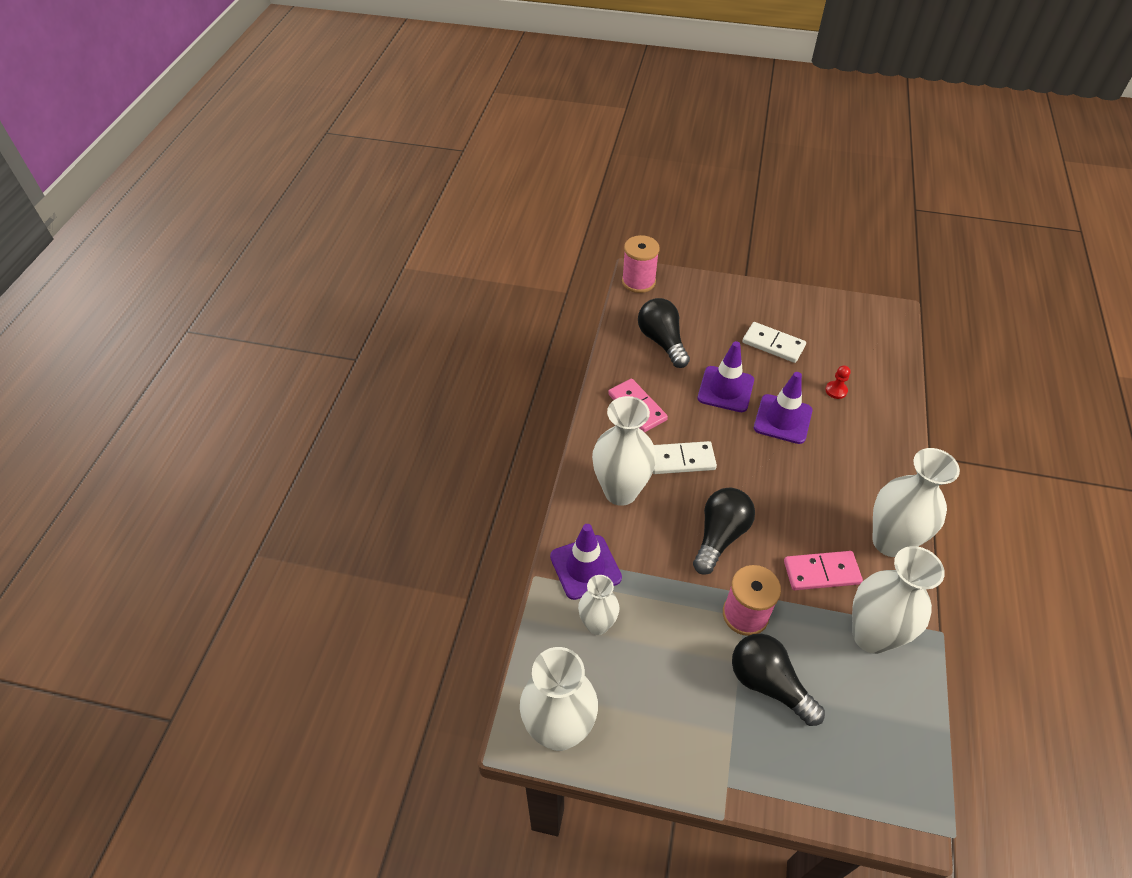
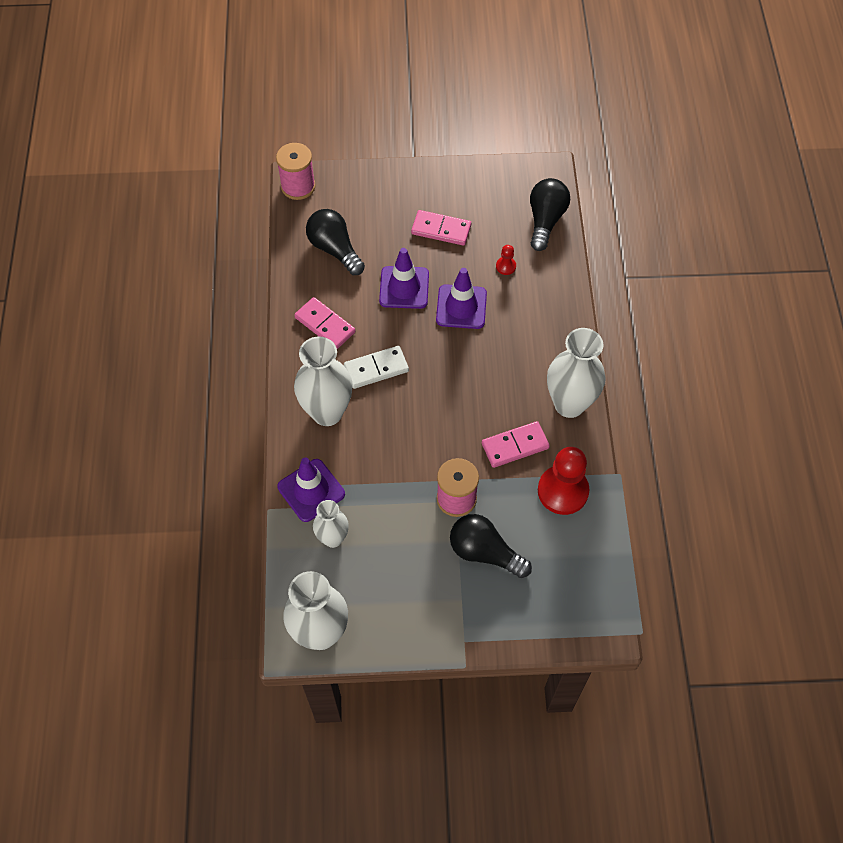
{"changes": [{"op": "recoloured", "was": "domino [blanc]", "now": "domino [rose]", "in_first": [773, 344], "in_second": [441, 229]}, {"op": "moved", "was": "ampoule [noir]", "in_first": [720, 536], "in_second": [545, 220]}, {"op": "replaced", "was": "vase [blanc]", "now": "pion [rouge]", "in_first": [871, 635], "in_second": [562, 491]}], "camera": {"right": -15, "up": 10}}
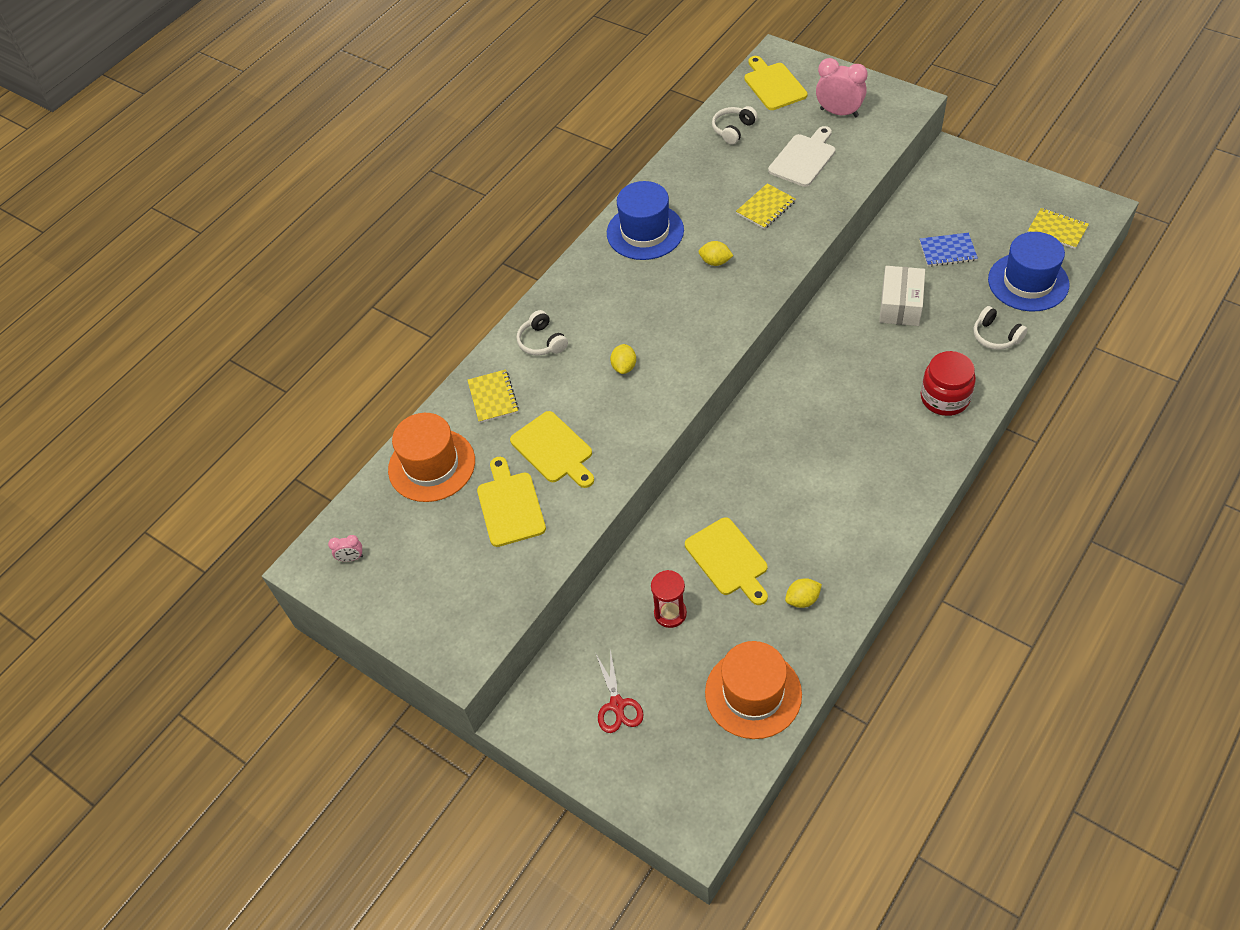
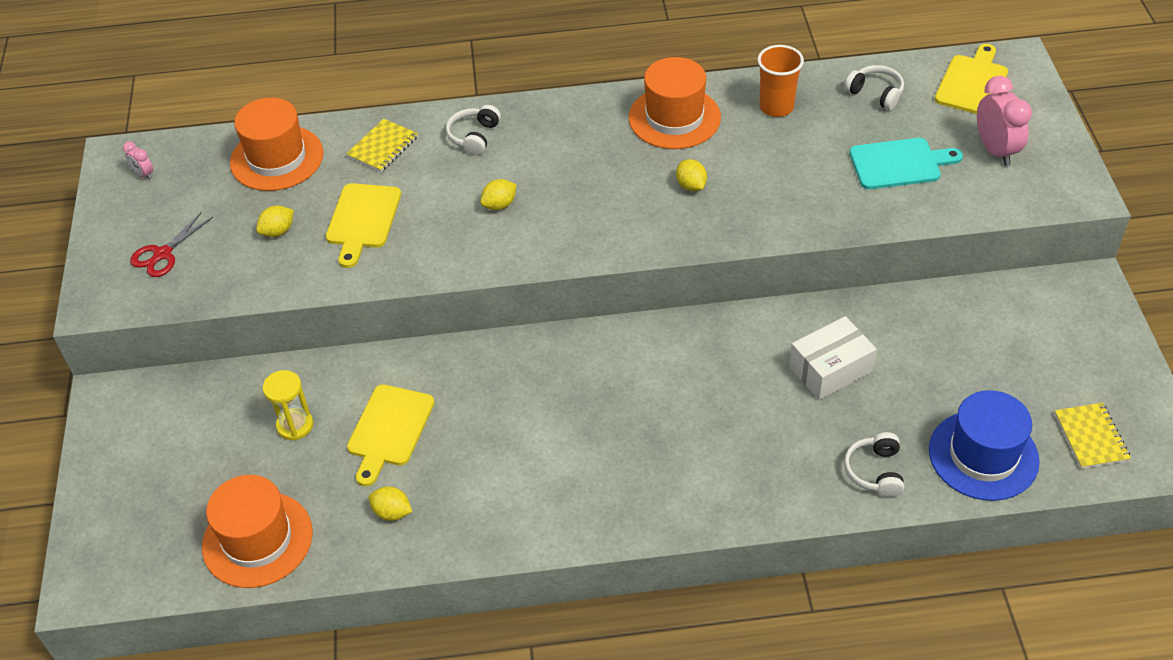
{"changes": [{"op": "turned", "was": "casque audio [blanc]", "in_first": [733, 130], "in_second": [875, 93], "clockwise": 45}, {"op": "recoloured", "was": "planche à découper [blanc]", "now": "planche à découper [turquoise]", "in_first": [803, 158], "in_second": [899, 164]}, {"op": "recoloured", "was": "chapeau [bleu]", "now": "chapeau [orange]", "in_first": [645, 232], "in_second": [674, 118]}, {"op": "removed", "was": "carnet [jaune]", "in_first": [765, 208]}, {"op": "removed", "was": "carnet [bleu]", "in_first": [947, 251]}, {"op": "removed", "was": "bocal [rouge]", "in_first": [944, 398]}, {"op": "replaced", "was": "planche à découper [jaune]", "now": "citron [jaune]", "in_first": [510, 506], "in_second": [278, 231]}, {"op": "recoloured", "was": "sablier [rouge]", "now": "sablier [jaune]", "in_first": [670, 613], "in_second": [295, 425]}, {"op": "moved", "was": "ciseaux [rouge]", "in_first": [617, 705], "in_second": [163, 254]}, {"op": "added", "now": "gobelet [orange]", "in_second": [776, 107]}], "camera": {"right": 45, "up": -5}}
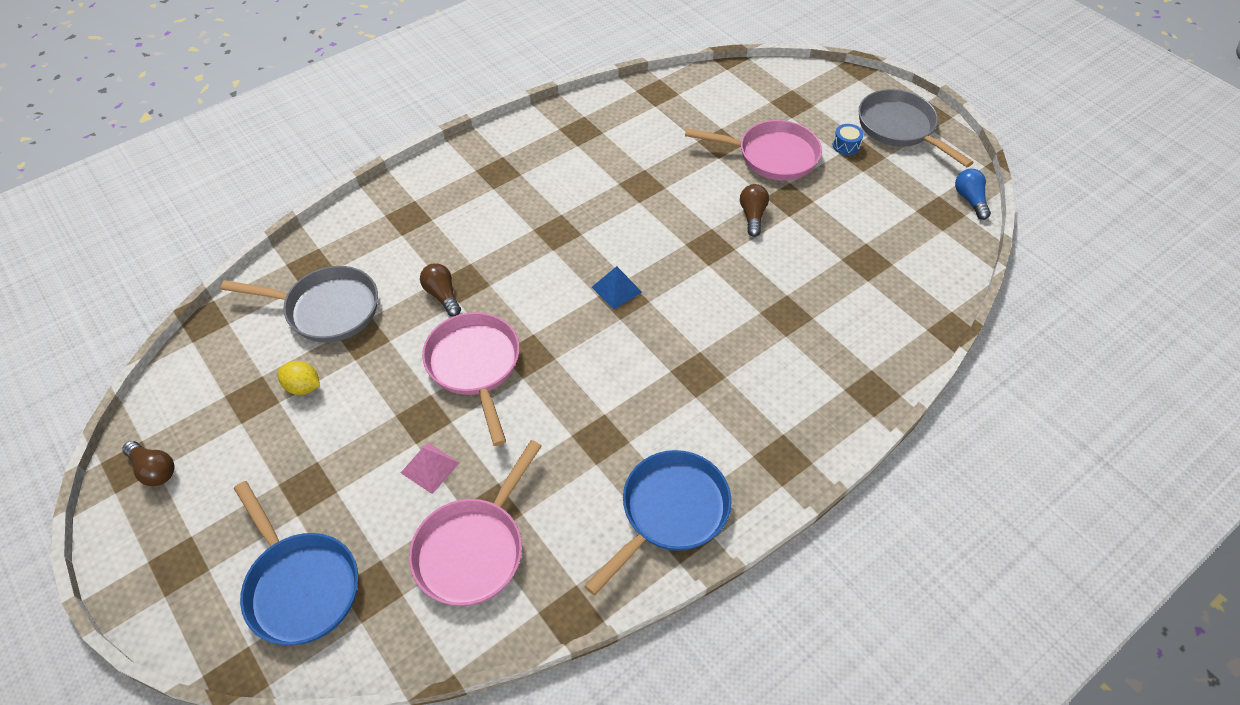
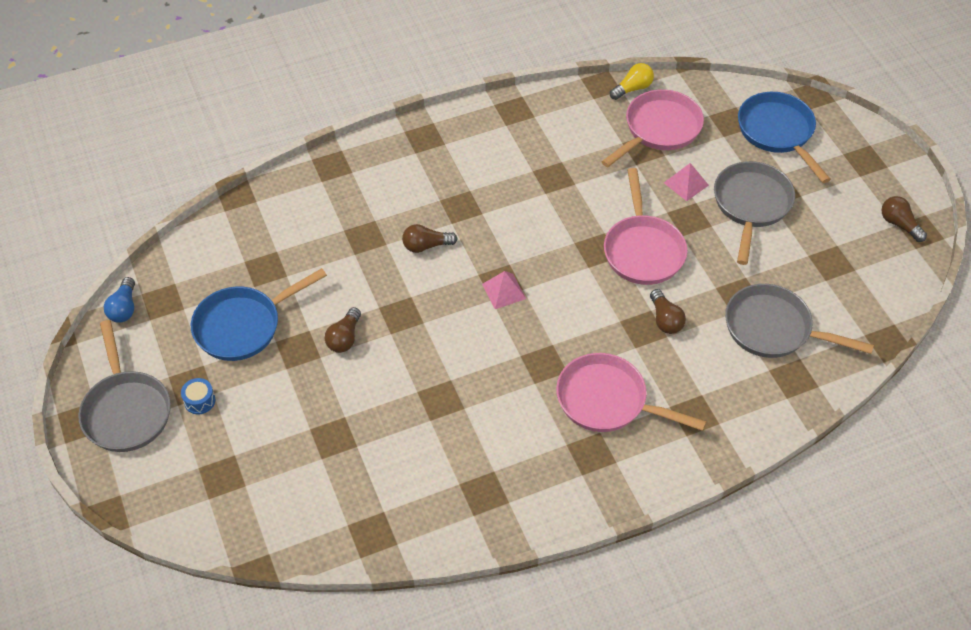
{"changes": [{"op": "moved", "was": "poêle [rose]", "in_first": [771, 156], "in_second": [608, 401]}, {"op": "recoloured", "was": "pyramide [bleu]", "now": "pyramide [rose]", "in_first": [616, 289], "in_second": [504, 291]}, {"op": "removed", "was": "citron [jaune]", "in_first": [303, 387]}, {"op": "moved", "was": "poêle [bleu]", "in_first": [669, 512], "in_second": [243, 325]}, {"op": "added", "now": "ampoule [jaune]", "in_second": [633, 88]}, {"op": "added", "now": "poêle [gris]", "in_second": [751, 205]}, {"op": "added", "now": "ampoule [marron]", "in_second": [426, 246]}], "camera": {"right": -165, "up": 0}}
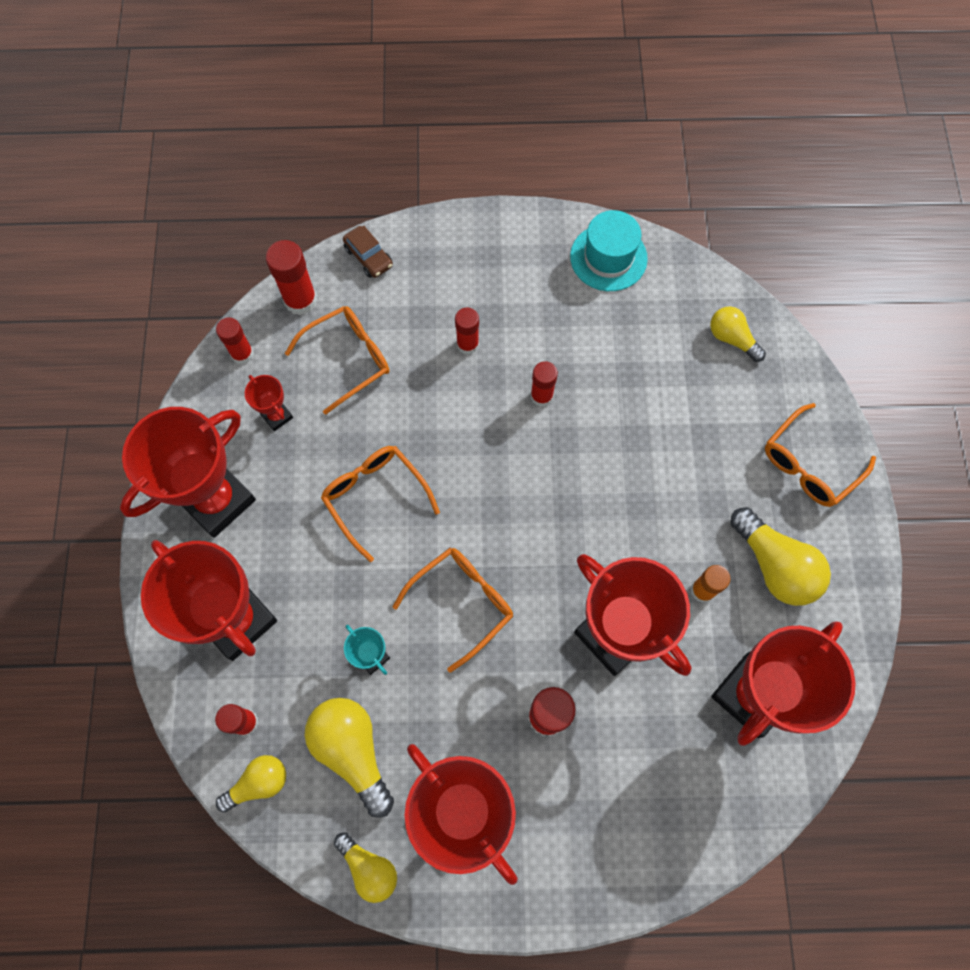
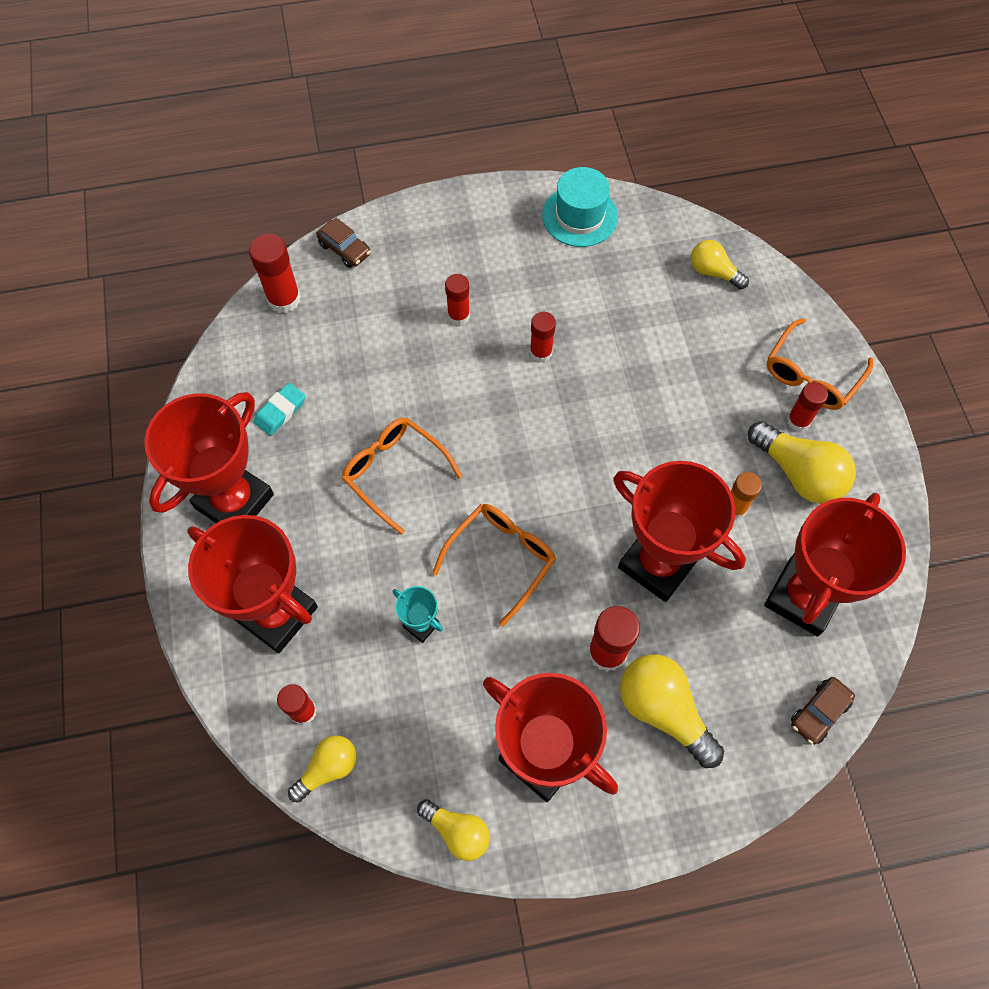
{"changes": [{"op": "removed", "was": "lunettes [orange]", "in_first": [348, 359]}, {"op": "moved", "was": "bâton de colle [rouge]", "in_first": [242, 354], "in_second": [798, 420]}, {"op": "replaced", "was": "trophée [rouge]", "now": "gomme [turquoise]", "in_first": [277, 416], "in_second": [280, 411]}, {"op": "moved", "was": "ampoule [jaune]", "in_first": [353, 751], "in_second": [663, 711]}, {"op": "added", "now": "voiture [marron]", "in_second": [819, 712]}], "camera": {"right": -10, "up": -5}}
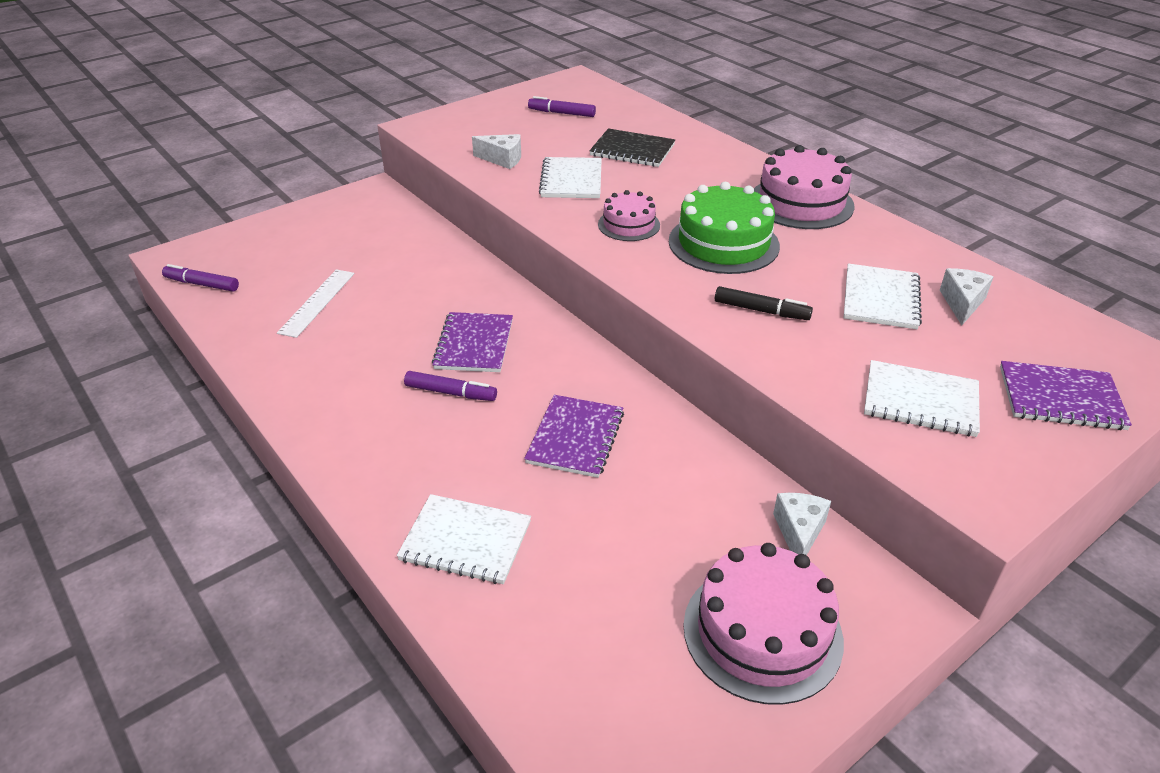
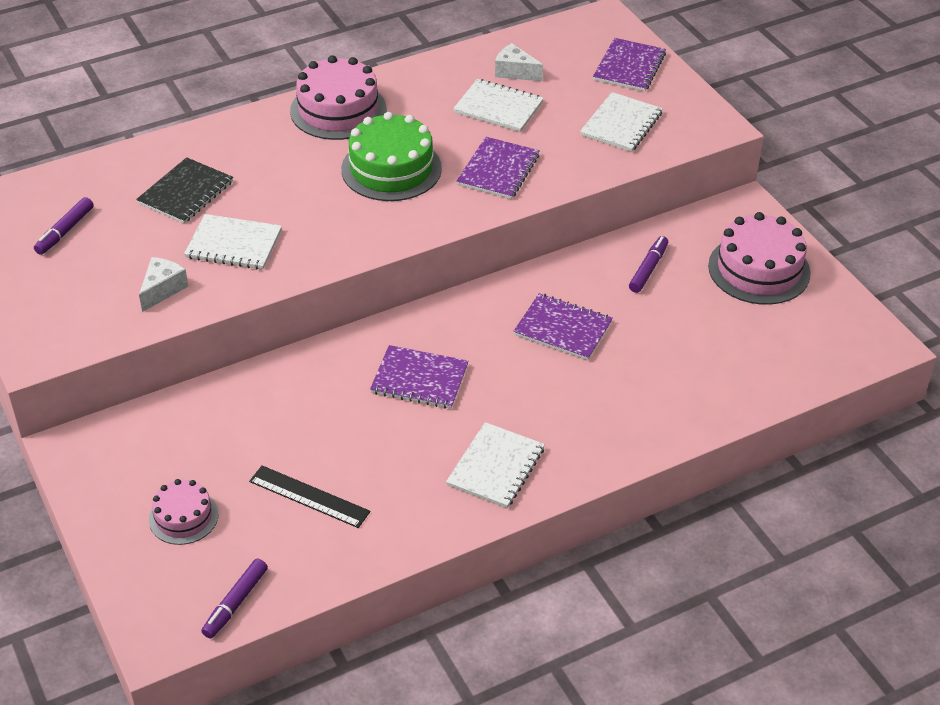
{"changes": [{"op": "moved", "was": "gâteau [rose]", "in_first": [629, 225], "in_second": [183, 517]}, {"op": "recoloured", "was": "règle [blanc]", "now": "règle [noir]", "in_first": [317, 302], "in_second": [309, 496]}, {"op": "replaced", "was": "feutre [noir]", "now": "carnet [violet]", "in_first": [761, 311], "in_second": [498, 170]}, {"op": "moved", "was": "feutre [violet]", "in_first": [451, 392], "in_second": [648, 269]}, {"op": "removed", "was": "fromage [blanc]", "in_first": [799, 532]}, {"op": "moved", "was": "carnet [blanc]", "in_first": [466, 541], "in_second": [495, 467]}], "camera": {"right": -80, "up": 5}}
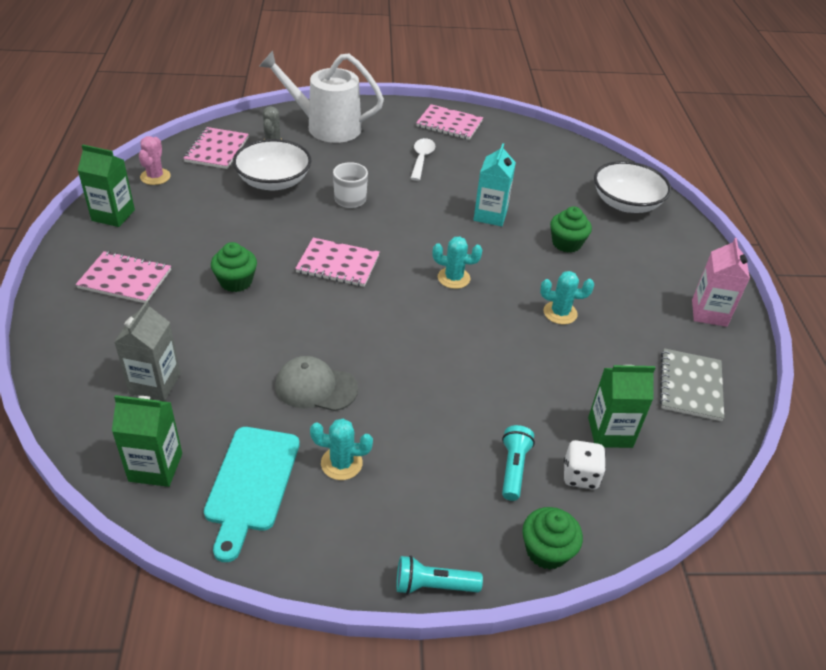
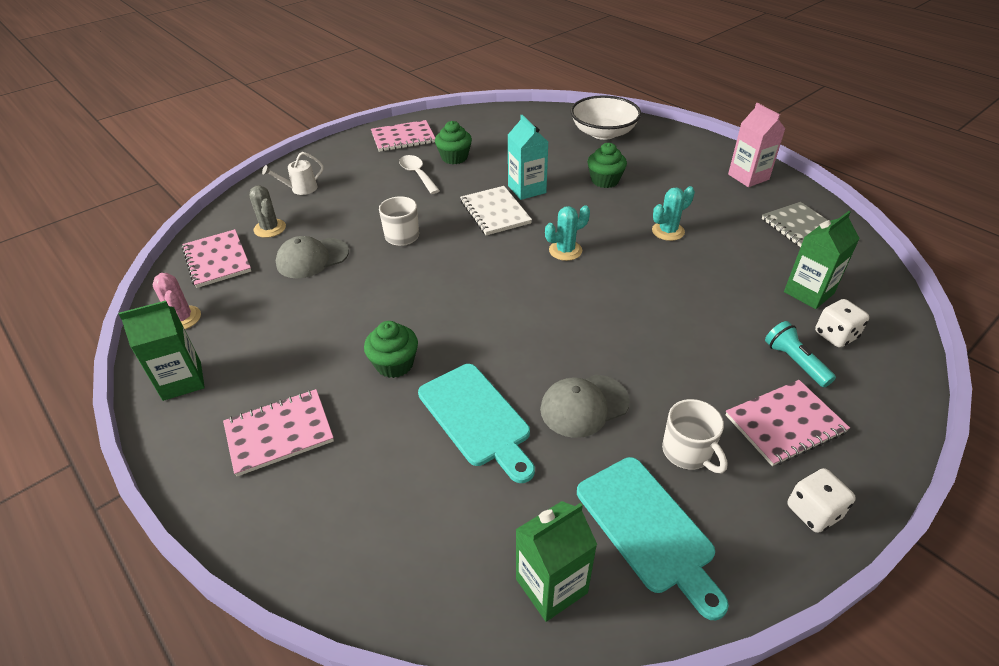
{"changes": [{"op": "resized", "was": "arrosoir [blanc]", "in_first": [326, 127], "in_second": [300, 189], "ratio": 0.43}, {"op": "replaced", "was": "bol [blanc]", "now": "casquette [gris]", "in_first": [273, 181], "in_second": [312, 258]}, {"op": "moved", "was": "carnet [rose]", "in_first": [338, 264], "in_second": [785, 424]}, {"op": "removed", "was": "brique de lait [gris]", "in_first": [155, 383]}, {"op": "replaced", "was": "cactus [turquoise]", "now": "tasse [blanc]", "in_first": [341, 463], "in_second": [687, 452]}, {"op": "moved", "was": "muffin [vert]", "in_first": [546, 550], "in_second": [454, 157]}, {"op": "removed", "was": "lampe de poche [turquoise]", "in_first": [433, 585]}, {"op": "added", "now": "carnet [blanc]", "in_second": [495, 212]}, {"op": "added", "now": "planche à découper [turquoise]", "in_second": [477, 418]}, {"op": "added", "now": "dé [blanc]", "in_second": [813, 512]}], "camera": {"right": -35, "up": 0}}
